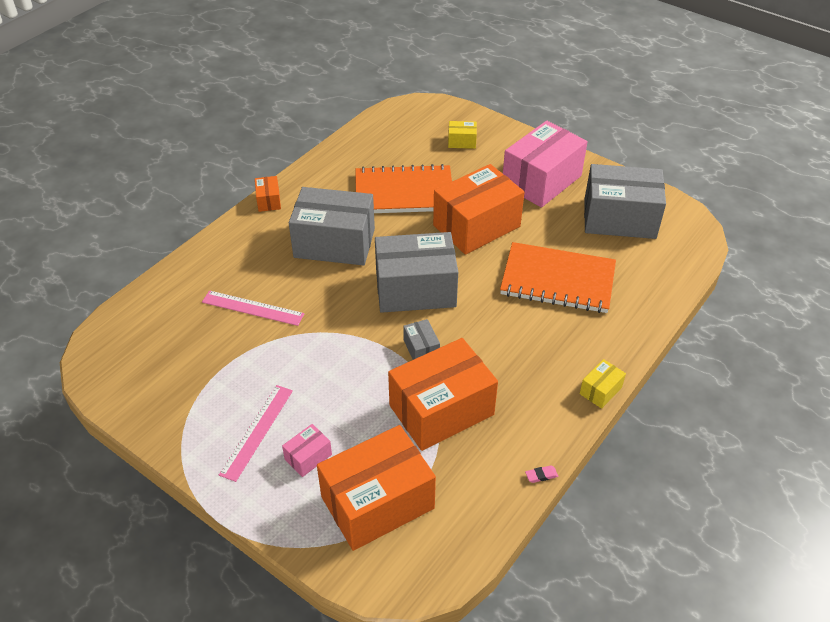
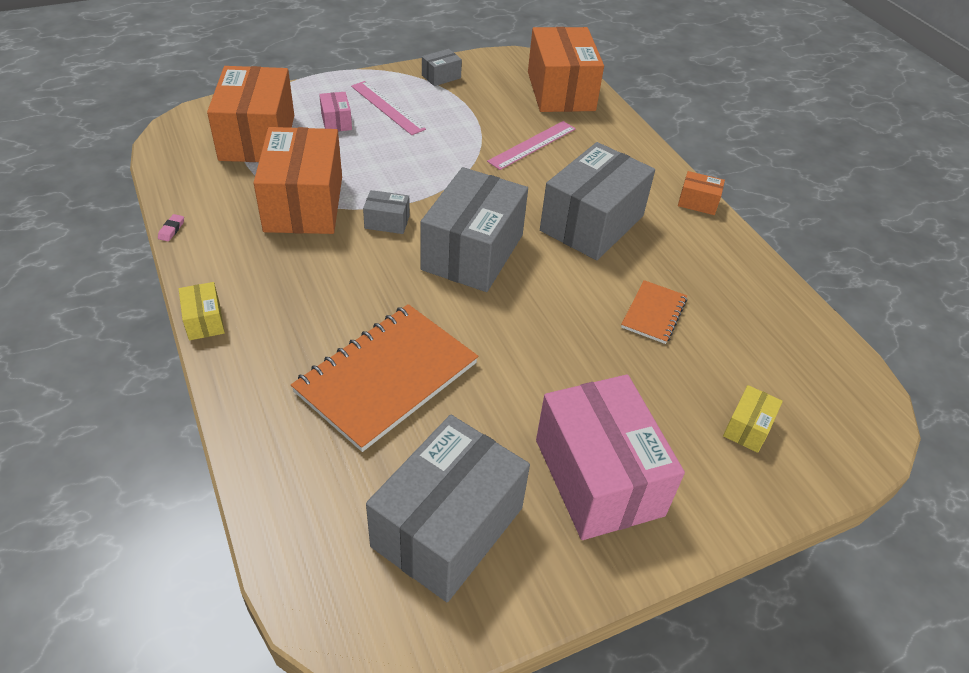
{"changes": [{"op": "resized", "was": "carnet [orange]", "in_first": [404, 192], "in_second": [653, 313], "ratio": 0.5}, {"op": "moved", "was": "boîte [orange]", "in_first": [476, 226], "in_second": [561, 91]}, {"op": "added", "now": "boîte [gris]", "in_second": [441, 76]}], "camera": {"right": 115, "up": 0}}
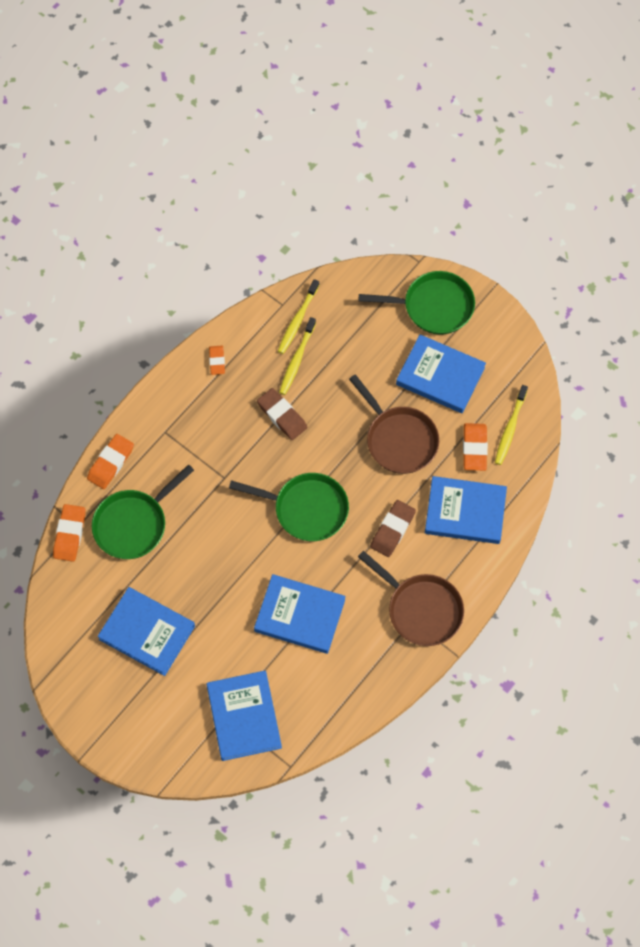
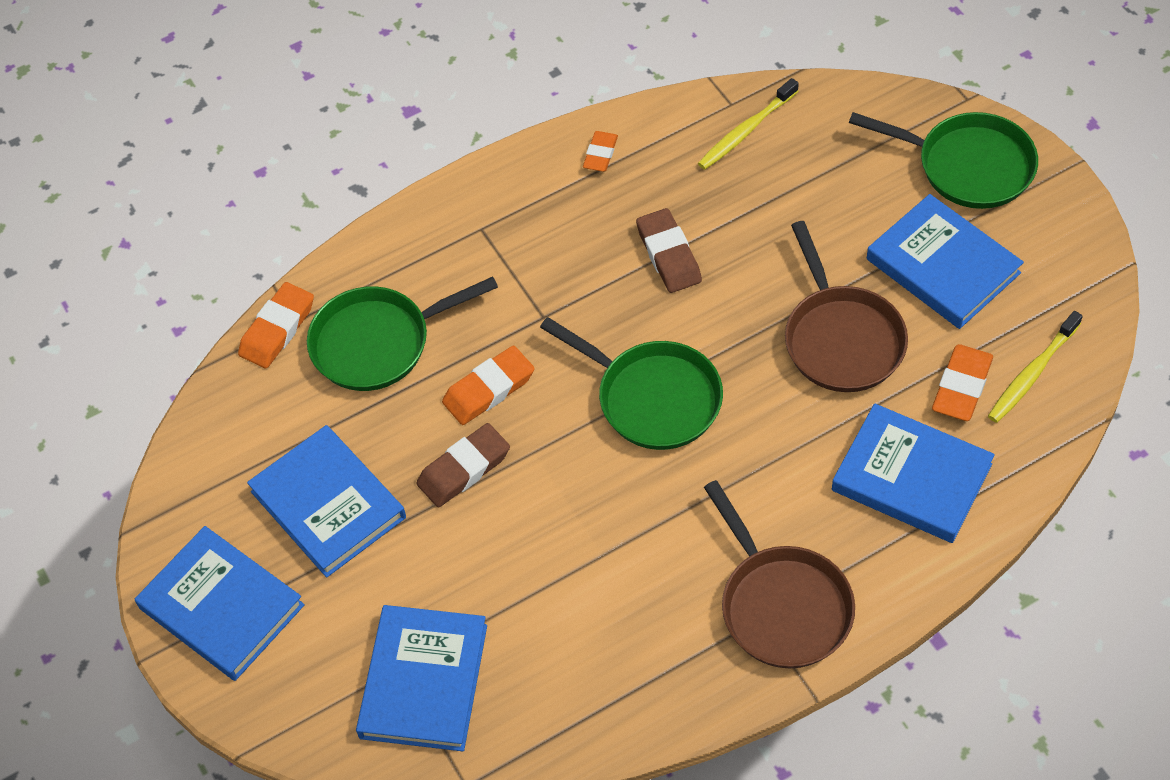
{"changes": [{"op": "removed", "was": "brosse à dents [jaune]", "in_first": [297, 360]}, {"op": "moved", "was": "gomme [orange]", "in_first": [111, 463], "in_second": [489, 389]}, {"op": "moved", "was": "gomme [marron]", "in_first": [392, 530], "in_second": [464, 469]}, {"op": "moved", "was": "livre [bleu]", "in_first": [299, 615], "in_second": [221, 606]}], "camera": {"right": 25, "up": -10}}
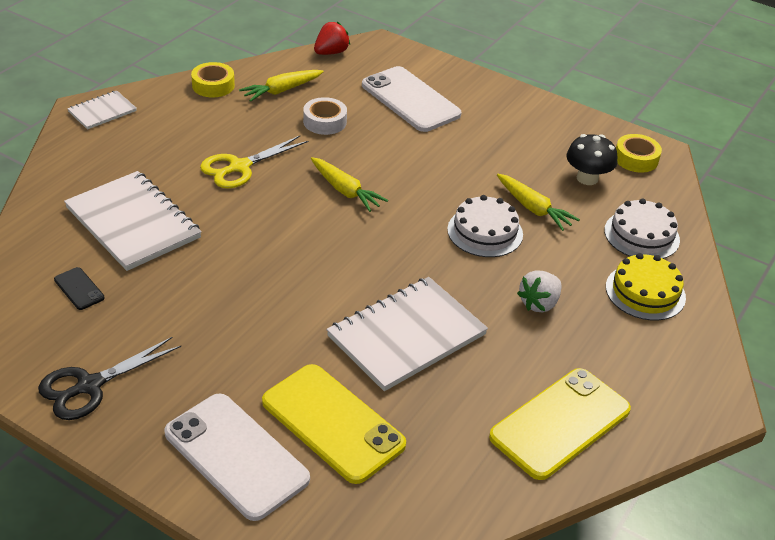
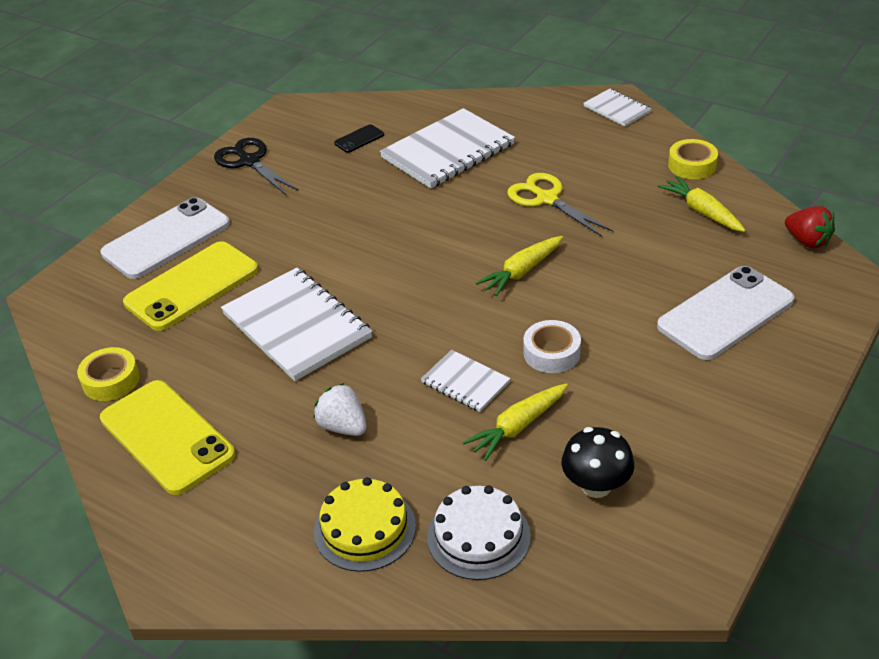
{"changes": [{"op": "moved", "was": "ruban adhésif [blanc]", "in_first": [325, 122], "in_second": [551, 353]}, {"op": "moved", "was": "ruban adhésif [jaune]", "in_first": [636, 159], "in_second": [111, 380]}, {"op": "replaced", "was": "gâteau [blanc]", "now": "carnet [blanc]", "in_first": [485, 232], "in_second": [465, 382]}], "camera": {"right": 95, "up": 0}}
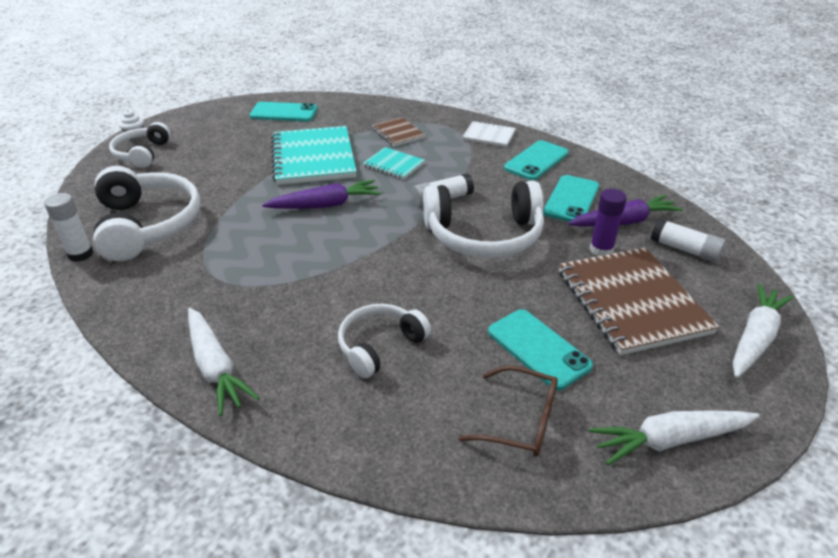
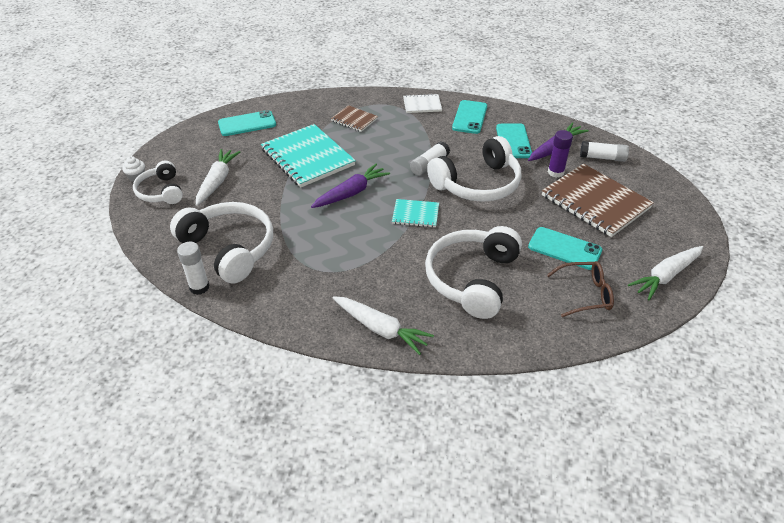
{"changes": [{"op": "moved", "was": "carnet [turquoise]", "in_first": [394, 165], "in_second": [415, 214]}, {"op": "moved", "was": "carotte [blanc]", "in_first": [755, 338], "in_second": [217, 181]}, {"op": "resized", "was": "casque audio [blanc]", "in_first": [379, 345], "in_second": [472, 279], "ratio": 1.68}], "camera": {"right": -25, "up": 5}}
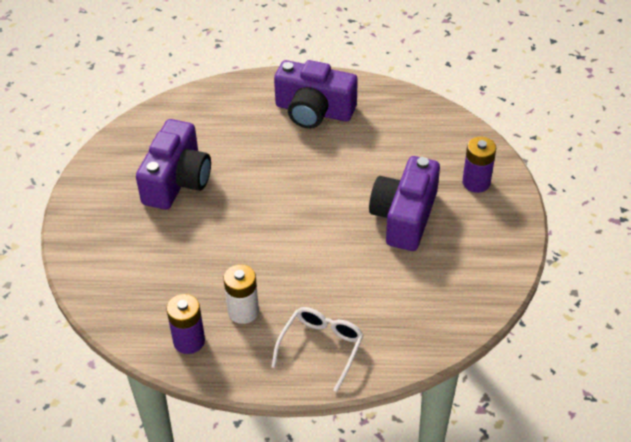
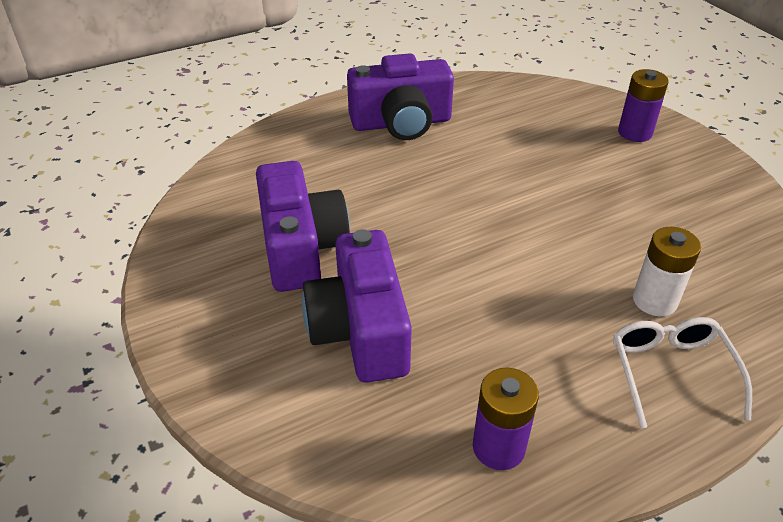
{"changes": [{"op": "moved", "was": "appareil photo [violet]", "in_first": [404, 217], "in_second": [360, 330]}, {"op": "moved", "was": "pile [blanc]", "in_first": [243, 311], "in_second": [654, 300]}], "camera": {"right": -30, "up": -5}}
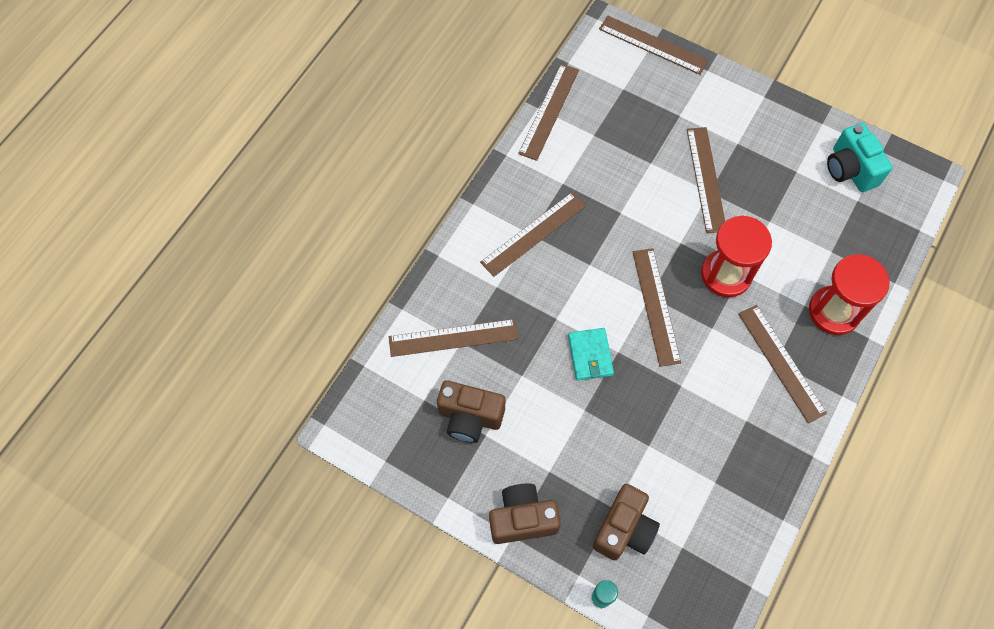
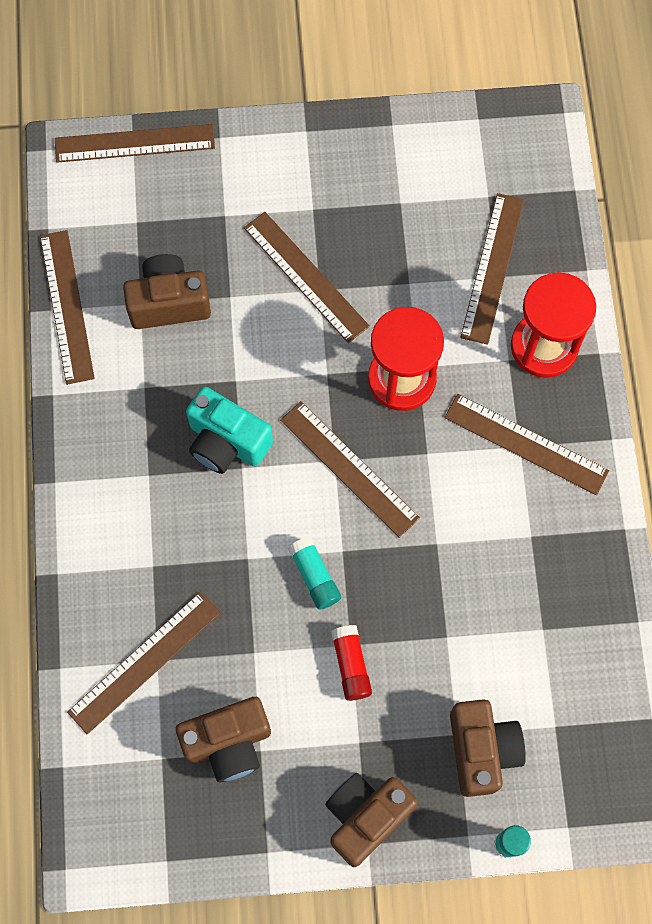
{"changes": [{"op": "moved", "was": "appareil photo [turquoise]", "in_first": [850, 169], "in_second": [226, 442]}, {"op": "moved", "was": "règle [marron]", "in_first": [533, 234], "in_second": [492, 268]}, {"op": "replaced", "was": "portefeuille [turquoise]", "now": "bâton de colle [turquoise]", "in_first": [590, 355], "in_second": [314, 576]}, {"op": "added", "now": "appareil photo [marron]", "in_second": [169, 303]}, {"op": "added", "now": "bâton de colle [rouge]", "in_second": [351, 665]}], "camera": {"right": -35, "up": 5}}
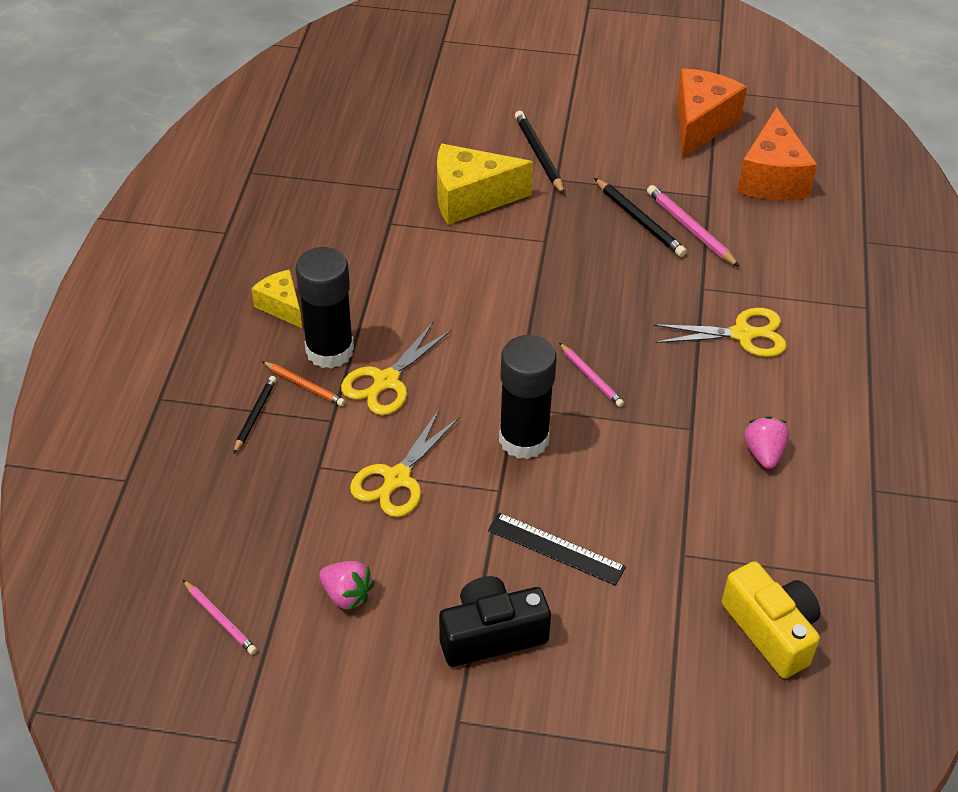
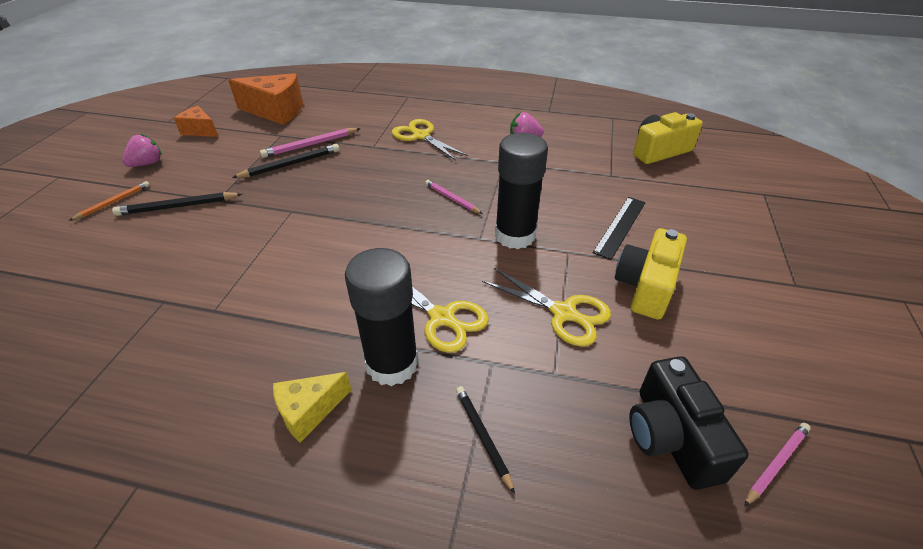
{"changes": [{"op": "resized", "was": "fromage [orange]", "in_first": [700, 124], "in_second": [200, 131], "ratio": 0.57}, {"op": "removed", "was": "fromage [jaune]", "in_first": [470, 198]}, {"op": "turned", "was": "ciseaux [jaune]", "in_first": [742, 334], "in_second": [421, 136], "clockwise": -45}, {"op": "turned", "was": "crayon [rose]", "in_first": [591, 377], "in_second": [452, 198], "clockwise": -105}, {"op": "moved", "was": "crayon [orange]", "in_first": [304, 385], "in_second": [113, 202]}, {"op": "turned", "was": "crayon [noir]", "in_first": [255, 415], "in_second": [482, 436], "clockwise": 45}, {"op": "moved", "was": "fraise [rose]", "in_first": [347, 595], "in_second": [147, 164]}, {"op": "moved", "was": "appareil photo [noir]", "in_first": [491, 635], "in_second": [671, 437]}, {"op": "added", "now": "appareil photo [jaune]", "in_second": [646, 286]}], "camera": {"right": -85, "up": -5}}
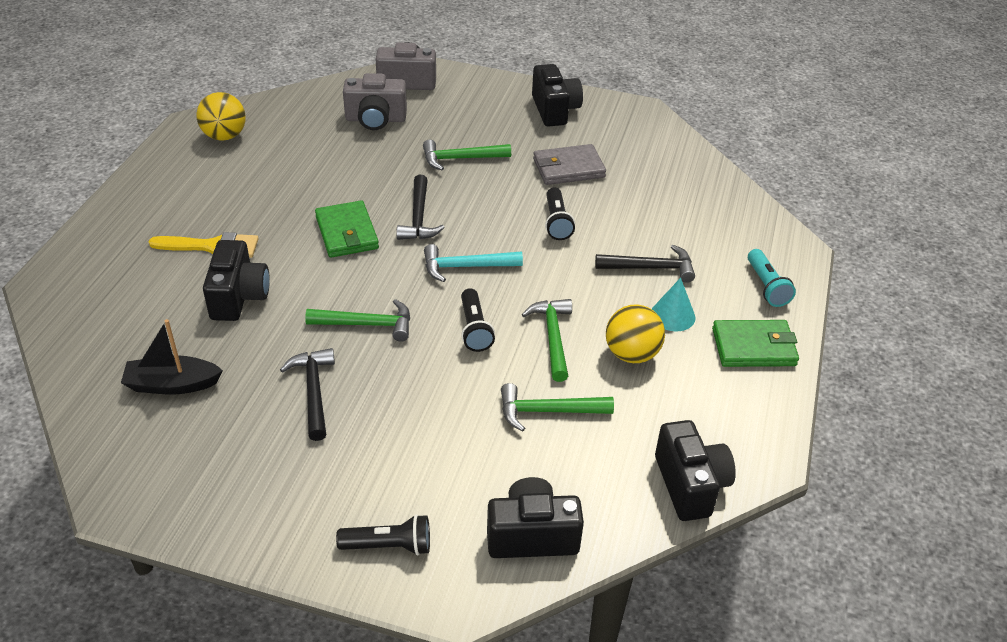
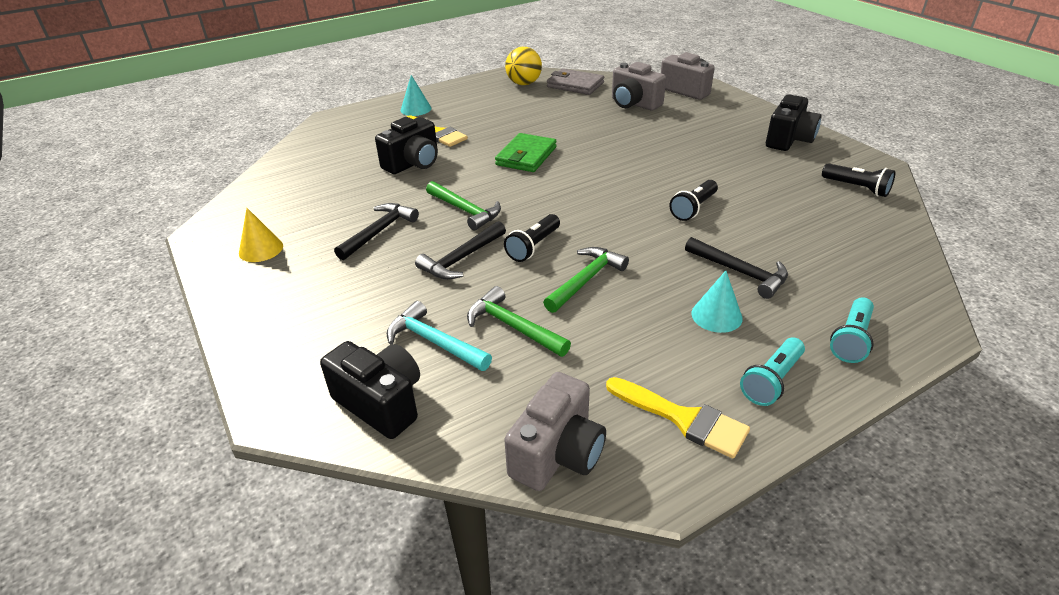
{"changes": [{"op": "removed", "was": "marteau [vert]", "in_first": [460, 159]}, {"op": "moved", "was": "portefeuille [gris]", "in_first": [568, 168], "in_second": [575, 85]}, {"op": "moved", "was": "marteau [noir]", "in_first": [419, 217], "in_second": [461, 259]}, {"op": "moved", "was": "marteau [turquoise]", "in_first": [465, 267], "in_second": [434, 342]}, {"op": "removed", "was": "balle [jaune]", "in_first": [631, 354]}, {"op": "removed", "was": "bateau [noir]", "in_first": [172, 384]}, {"op": "replaced", "was": "portefeuille [vert]", "now": "lampe de poche [turquoise]", "in_first": [753, 347], "in_second": [772, 381]}, {"op": "recoloured", "was": "appareil photo [noir]", "now": "appareil photo [gris]", "in_first": [690, 485], "in_second": [557, 454]}, {"op": "moved", "was": "lampe de poche [noir]", "in_first": [389, 546], "in_second": [857, 188]}, {"op": "added", "now": "cône [turquoise]", "in_second": [416, 109]}, {"op": "added", "now": "cône [jaune]", "in_second": [261, 249]}, {"op": "added", "now": "pinceau [jaune]", "in_second": [683, 419]}], "camera": {"right": 45, "up": -5}}
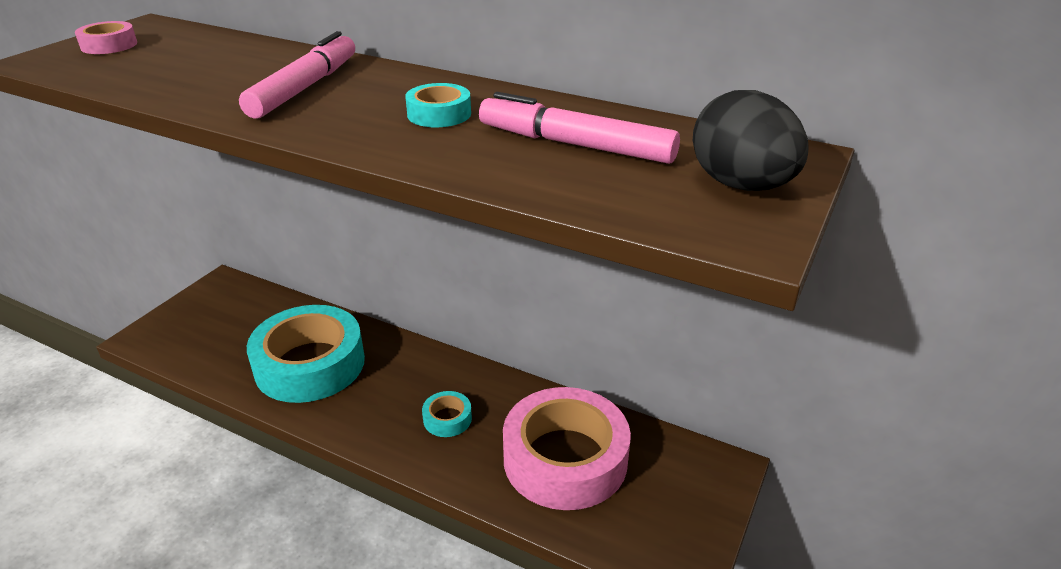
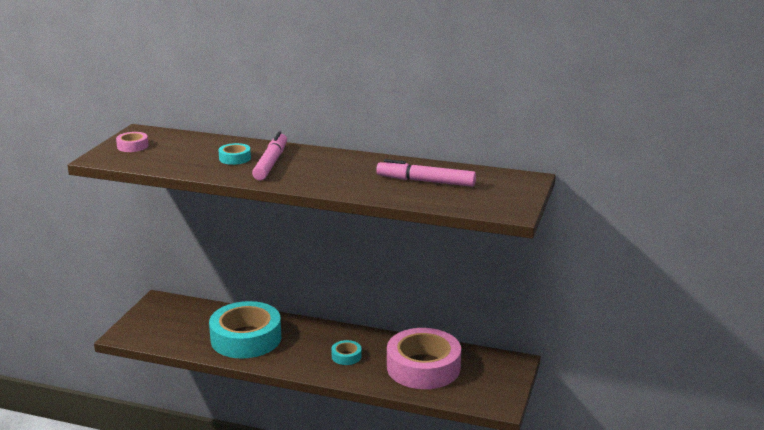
{"changes": [{"op": "moved", "was": "ruban adhésif [turquoise]", "in_first": [439, 114], "in_second": [235, 158]}, {"op": "removed", "was": "œuf [noir]", "in_first": [741, 185]}], "camera": {"right": -10, "up": -10}}
